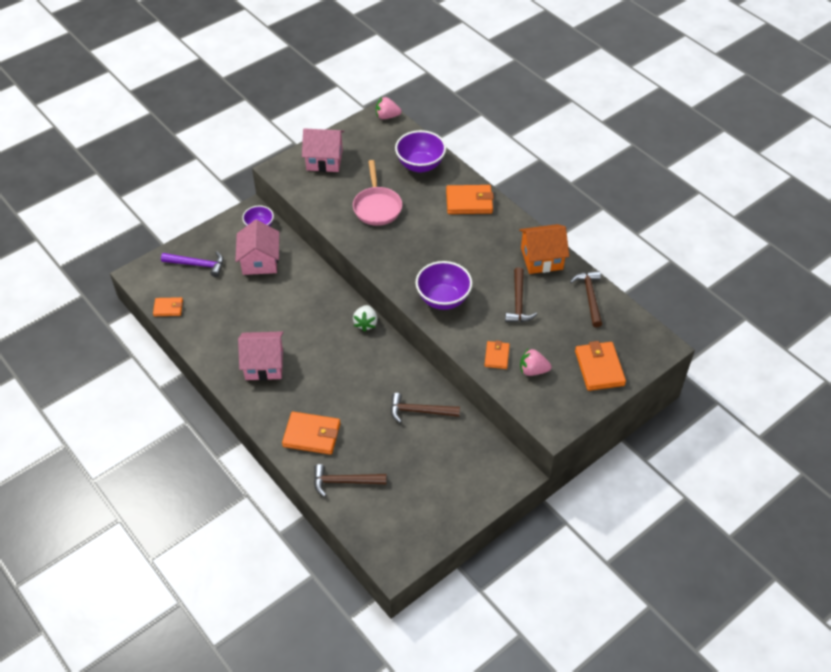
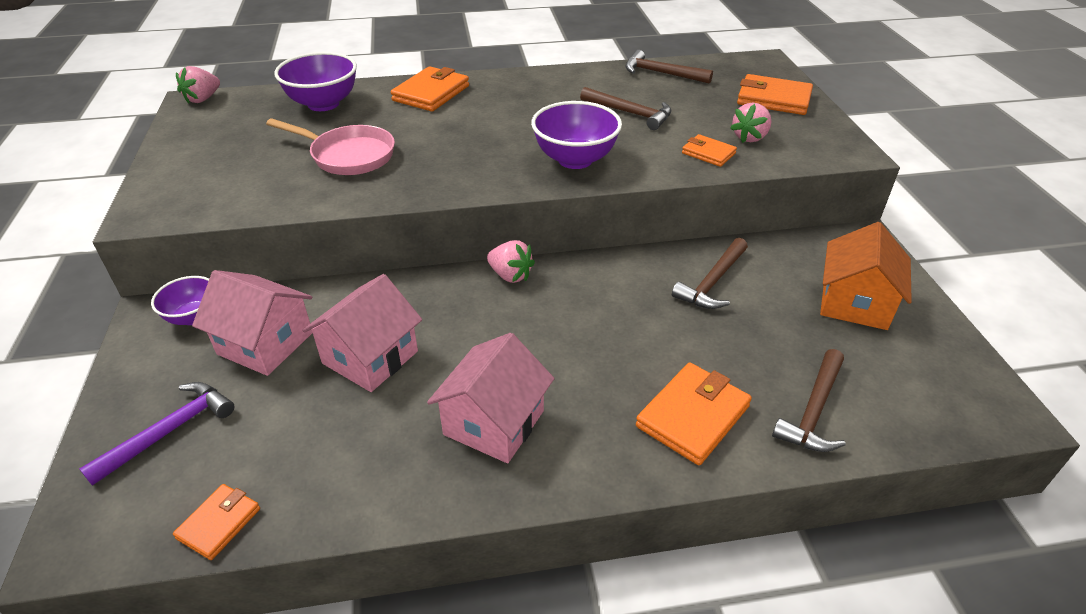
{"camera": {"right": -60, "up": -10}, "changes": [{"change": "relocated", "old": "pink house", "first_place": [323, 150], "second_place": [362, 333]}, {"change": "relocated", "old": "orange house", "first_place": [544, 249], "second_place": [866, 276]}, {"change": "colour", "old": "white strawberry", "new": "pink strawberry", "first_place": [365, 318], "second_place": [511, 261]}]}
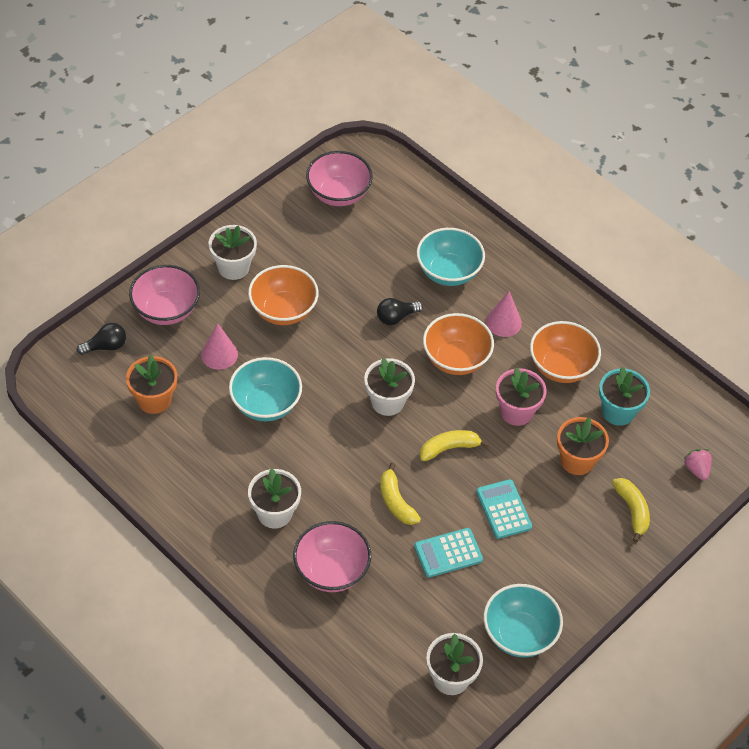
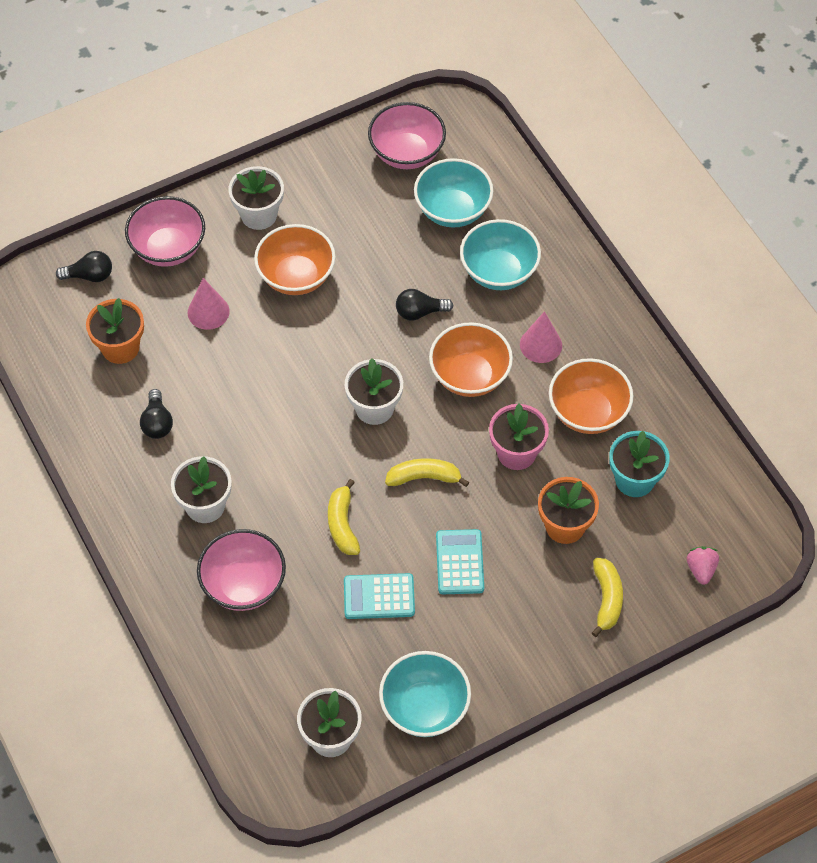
{"camera": {"right": 20, "up": 5}, "changes": [{"change": "relocated", "old": "turquoise bowl", "first_place": [265, 389], "second_place": [453, 193]}, {"change": "appeared", "new": "black light bulb", "second_place": [156, 414]}]}
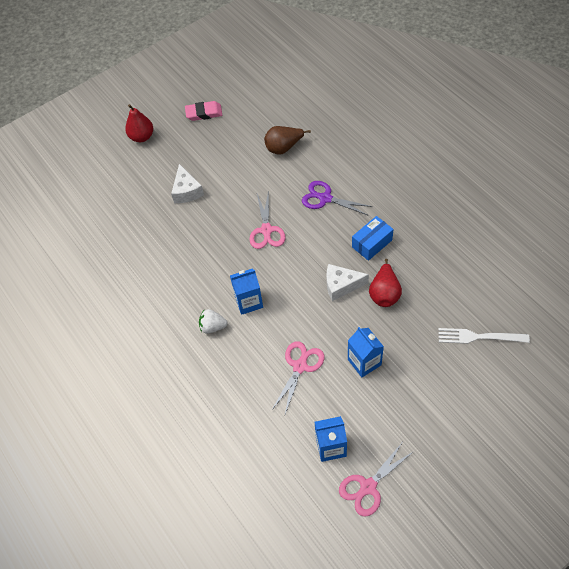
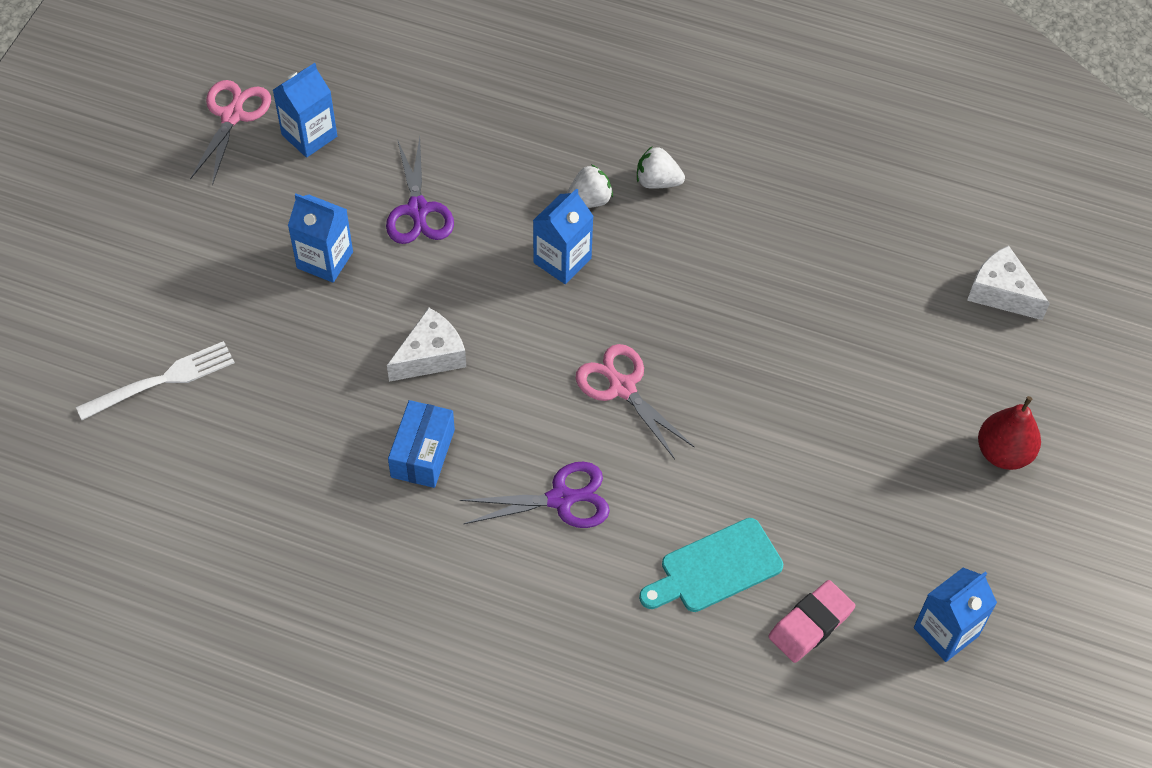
{"camera": {"right": 140, "up": 0}, "changes": [{"change": "relocated", "old": "pink eraser", "first_place": [203, 111], "second_place": [812, 621]}, {"change": "exchanged", "old": "brown pear", "new": "turquoise cutting board", "first_place": [287, 140], "second_place": [711, 565]}, {"change": "relocated", "old": "white cheese", "first_place": [187, 183], "second_place": [1008, 282]}, {"change": "missing", "old": "red pear", "first_place": [385, 283]}, {"change": "colour", "old": "pink scissors", "new": "purple scissors", "first_place": [298, 377], "second_place": [420, 190]}, {"change": "appeared", "new": "white strawberry", "second_place": [661, 168]}, {"change": "appeared", "new": "blue carton", "second_place": [955, 615]}]}
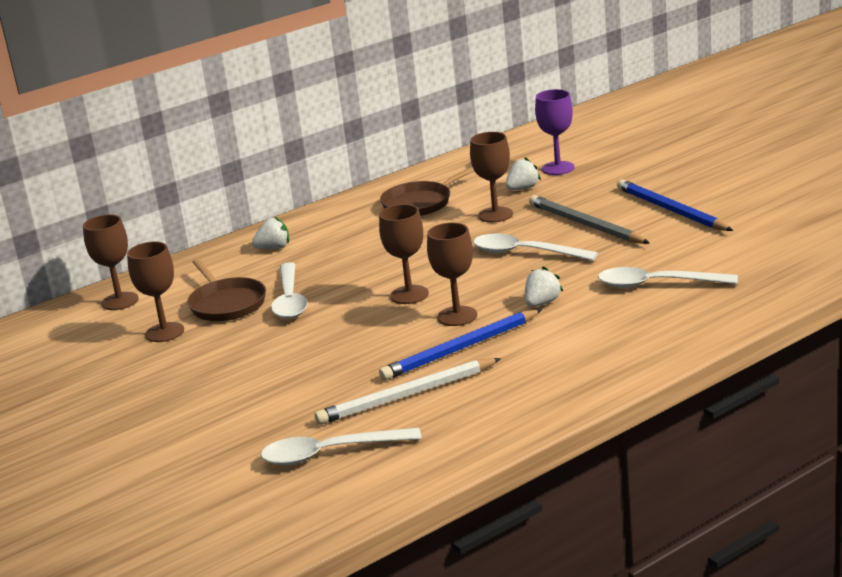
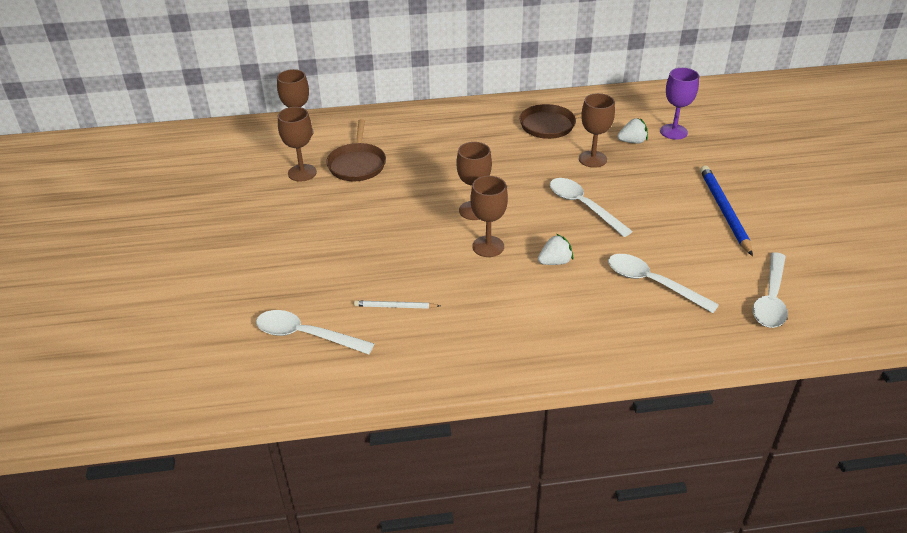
{"camera": {"right": 25, "up": 15}, "changes": [{"change": "missing", "old": "grey pencil", "first_place": [589, 219]}, {"change": "missing", "old": "white strawberry", "first_place": [270, 233]}, {"change": "relocated", "old": "white spoon", "first_place": [289, 290], "second_place": [770, 290]}, {"change": "missing", "old": "blue pencil", "first_place": [460, 344]}, {"change": "size", "old": "white pencil", "first_place": [408, 391], "second_place": [397, 305], "factor": 0.54}]}
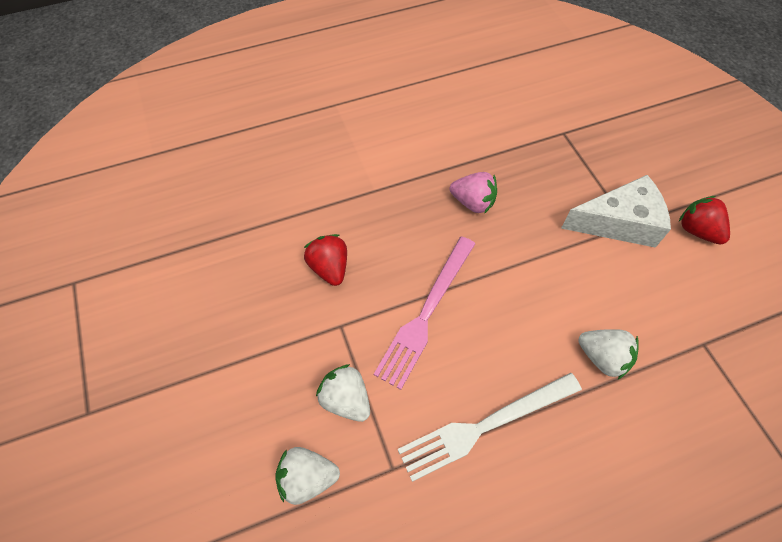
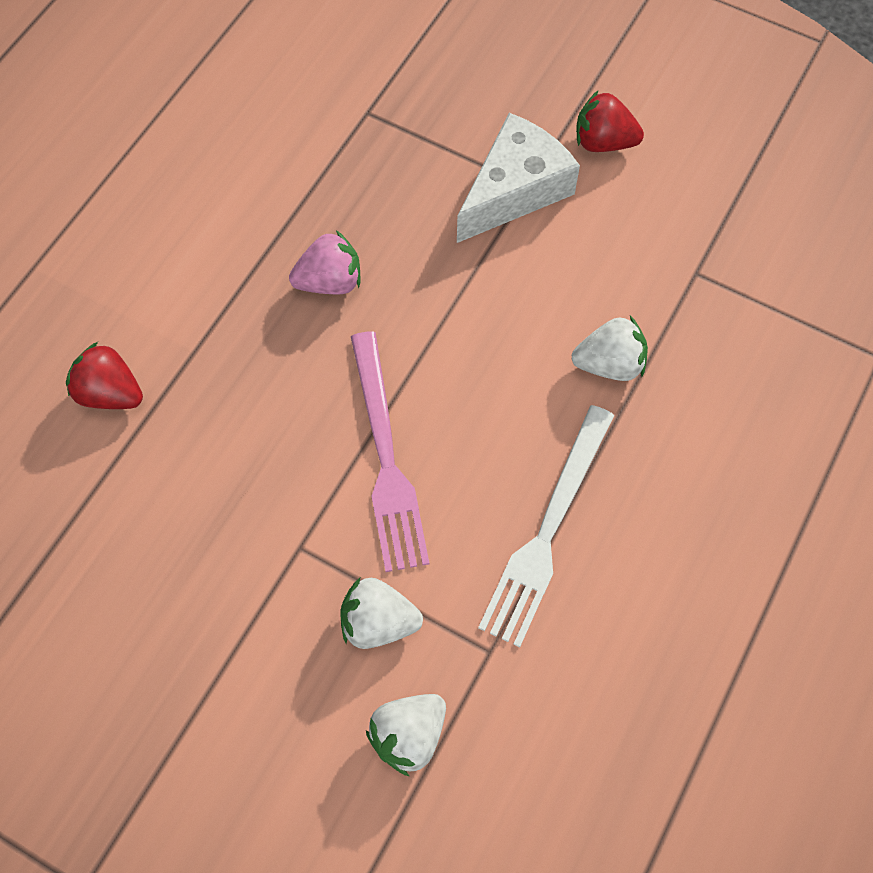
{"camera": {"right": -40, "up": 5}, "changes": [{"change": "relocated", "old": "red strawberry", "first_place": [325, 260], "second_place": [104, 375]}]}
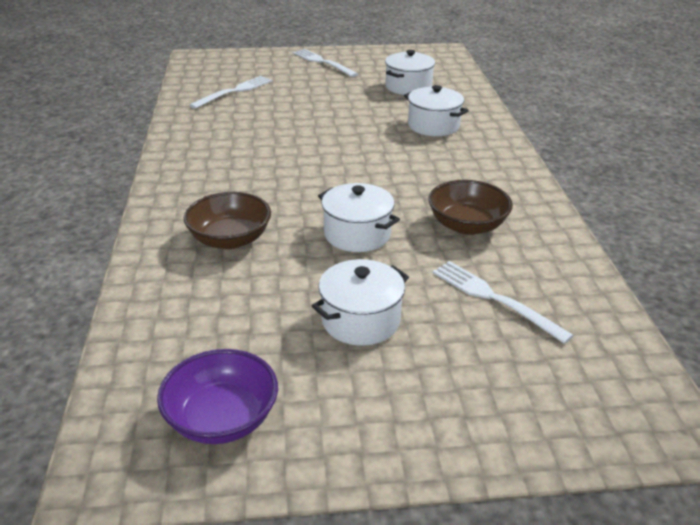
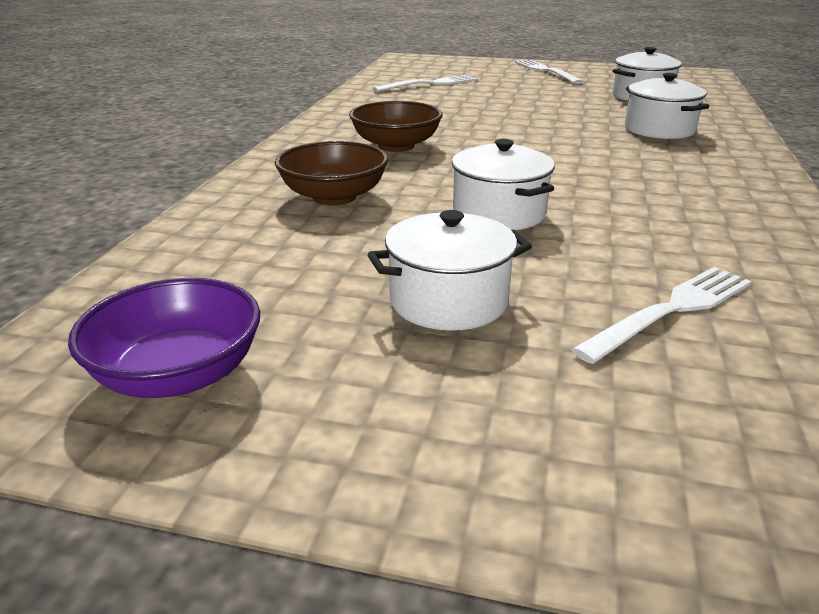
{"camera": {"right": 20, "up": -5}, "changes": [{"change": "relocated", "old": "brown bowl", "first_place": [470, 207], "second_place": [396, 126]}, {"change": "spun", "old": "white fork", "first_place": [503, 302], "second_place": [661, 315], "degrees": 75}]}
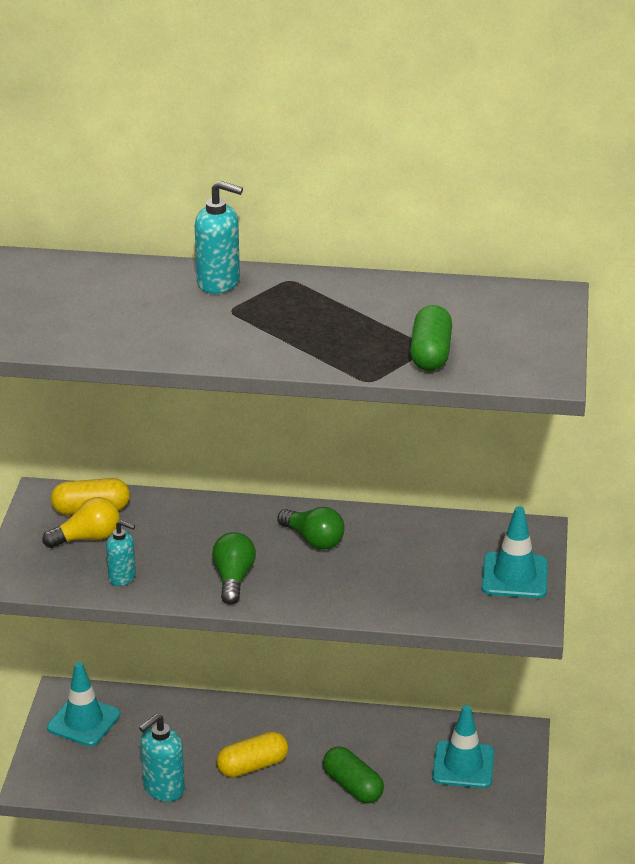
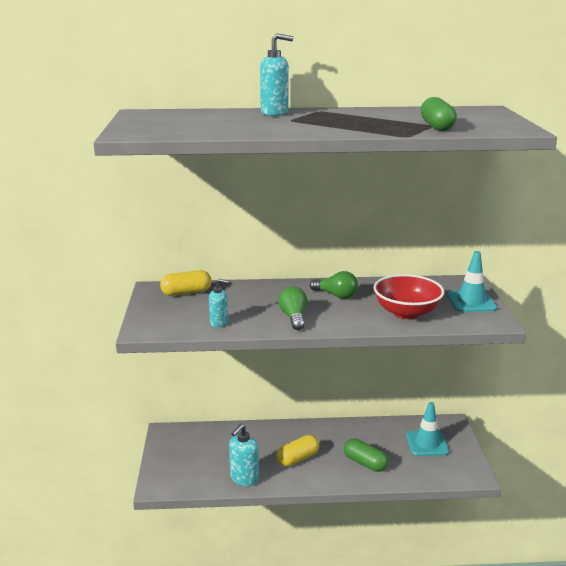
{"camera": {"right": -10, "up": -10}, "changes": [{"change": "missing", "old": "yellow light bulb", "first_place": [81, 522]}, {"change": "missing", "old": "turquoise traffic cone", "first_place": [83, 704]}, {"change": "appeared", "new": "red bowl", "second_place": [409, 296]}]}
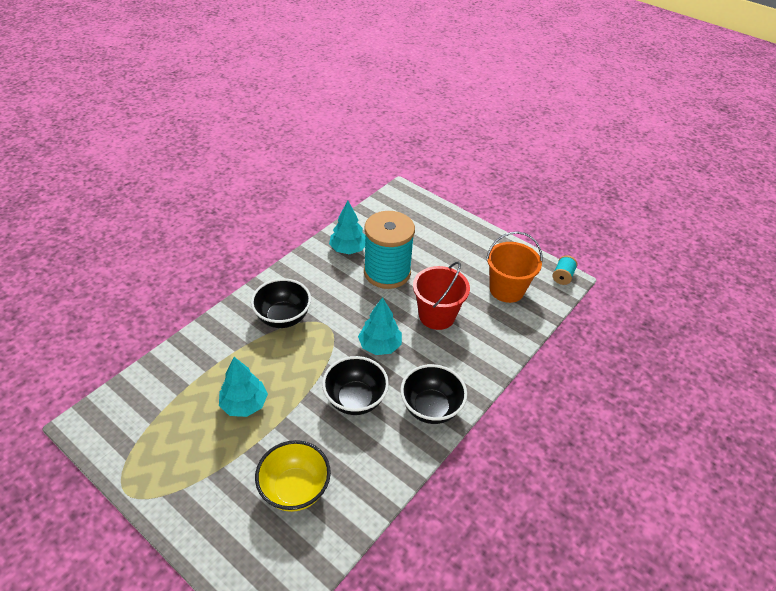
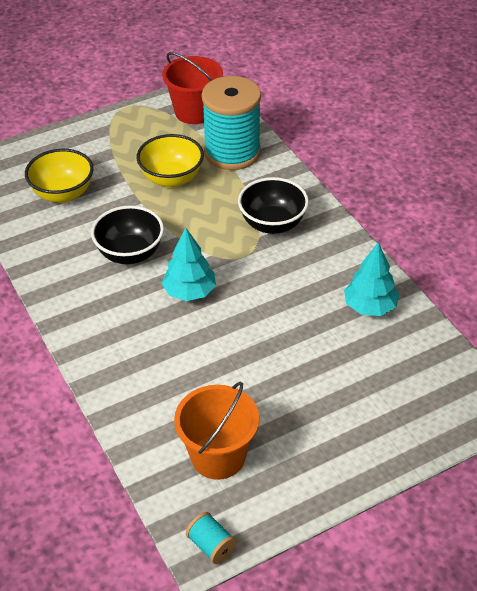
{"camera": {"right": 115, "up": 0}, "changes": [{"change": "relocated", "old": "turquoise spool", "first_place": [389, 250], "second_place": [231, 123]}, {"change": "relocated", "old": "red bucket", "first_place": [441, 296], "second_place": [192, 88]}, {"change": "exchanged", "old": "turquoise tree", "new": "yellow bowl", "first_place": [243, 387], "second_place": [170, 161]}, {"change": "missing", "old": "black bowl", "first_place": [433, 394]}]}
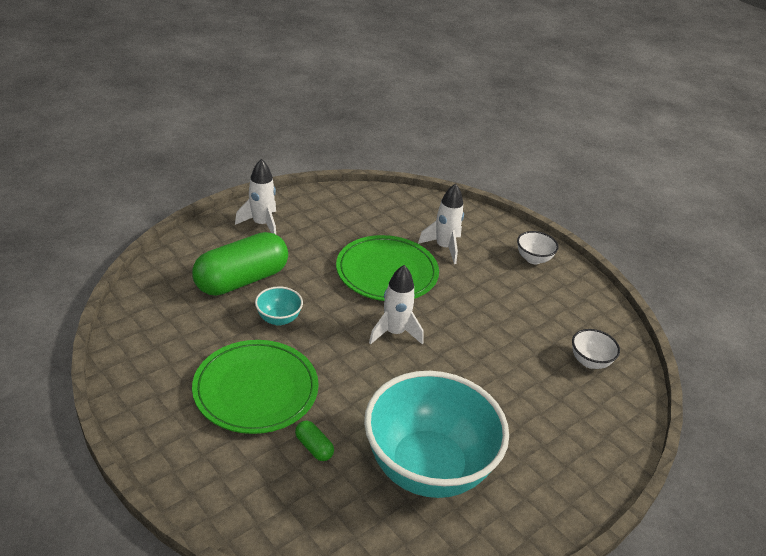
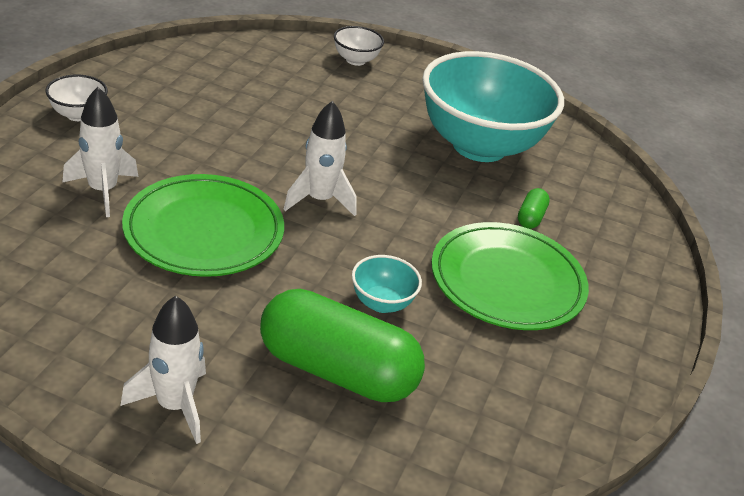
{"camera": {"right": -120, "up": 0}, "changes": [{"change": "relocated", "old": "white bowl", "first_place": [596, 349], "second_place": [359, 46]}]}
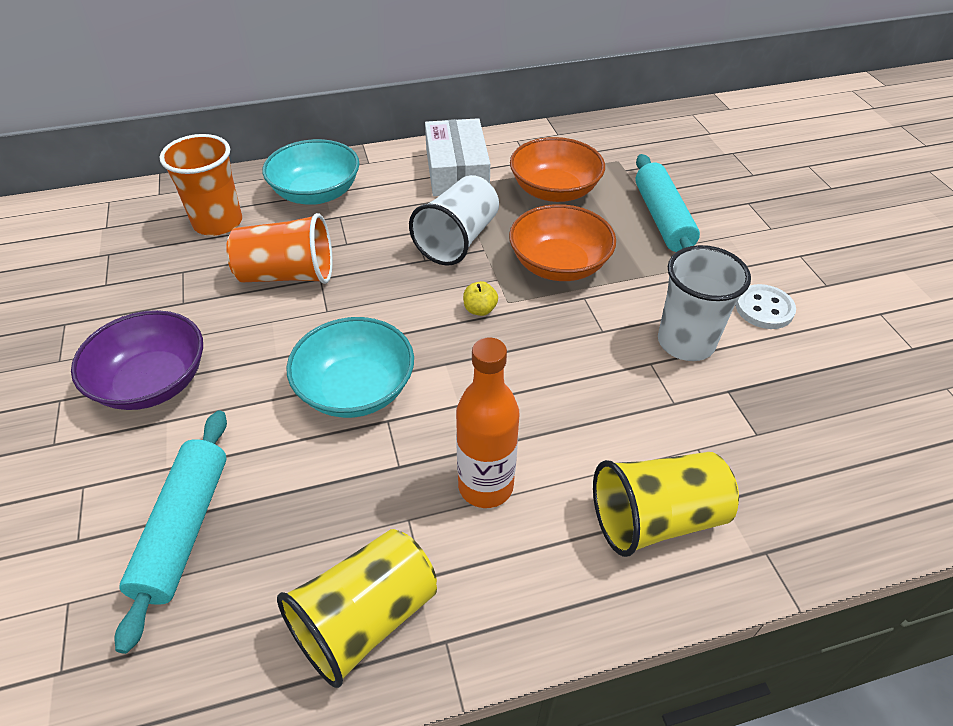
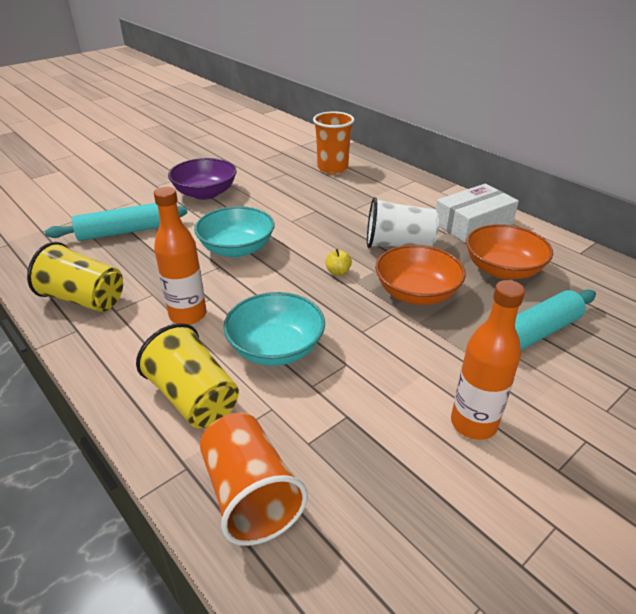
{"camera": {"right": 65, "up": -10}, "changes": [{"change": "relocated", "old": "turquoise bowl", "first_place": [311, 172], "second_place": [274, 329]}, {"change": "relocated", "old": "orange cup", "first_place": [279, 248], "second_place": [254, 479]}, {"change": "missing", "old": "white cup", "first_place": [704, 303]}, {"change": "exchanged", "old": "white button", "new": "orange bottle", "first_place": [766, 306], "second_place": [488, 360]}]}
